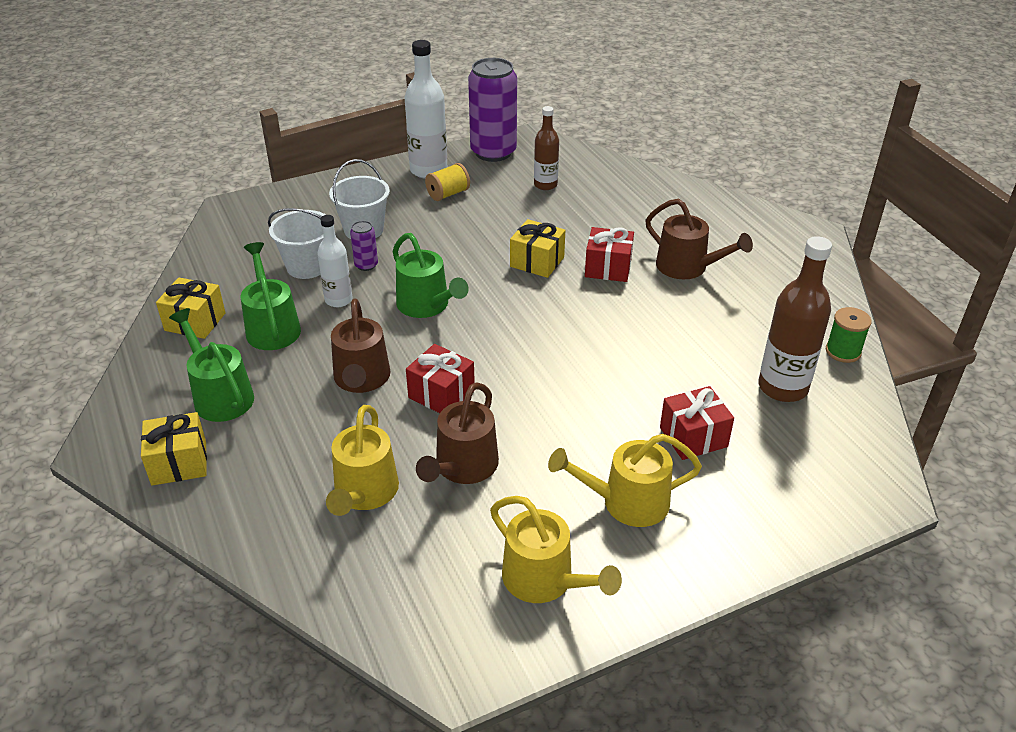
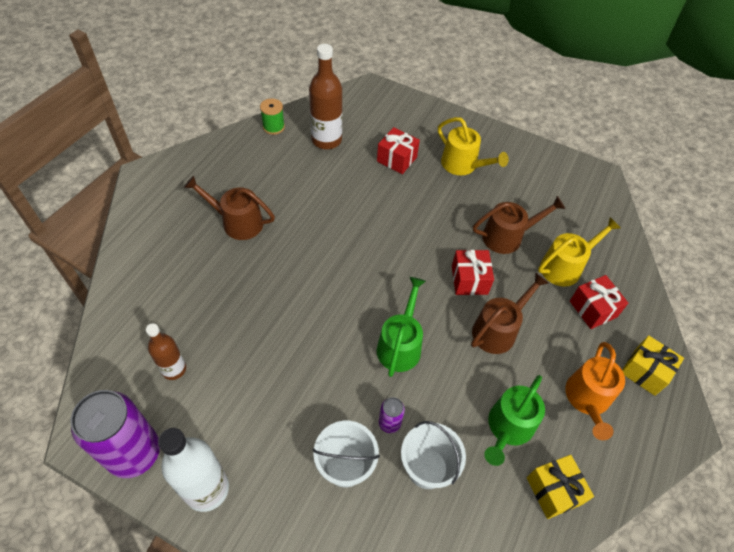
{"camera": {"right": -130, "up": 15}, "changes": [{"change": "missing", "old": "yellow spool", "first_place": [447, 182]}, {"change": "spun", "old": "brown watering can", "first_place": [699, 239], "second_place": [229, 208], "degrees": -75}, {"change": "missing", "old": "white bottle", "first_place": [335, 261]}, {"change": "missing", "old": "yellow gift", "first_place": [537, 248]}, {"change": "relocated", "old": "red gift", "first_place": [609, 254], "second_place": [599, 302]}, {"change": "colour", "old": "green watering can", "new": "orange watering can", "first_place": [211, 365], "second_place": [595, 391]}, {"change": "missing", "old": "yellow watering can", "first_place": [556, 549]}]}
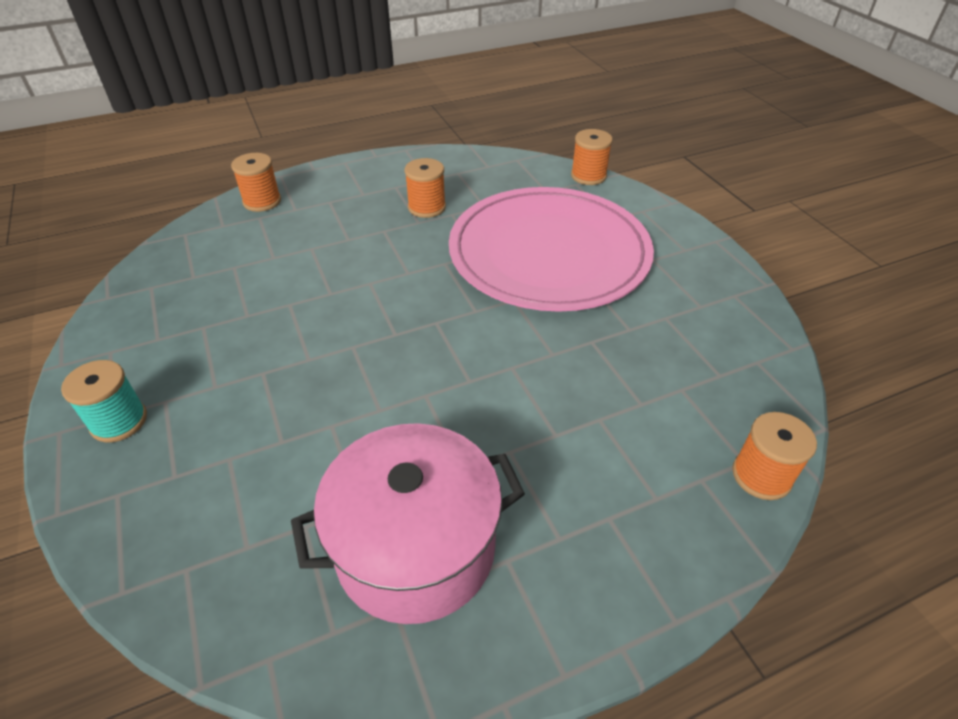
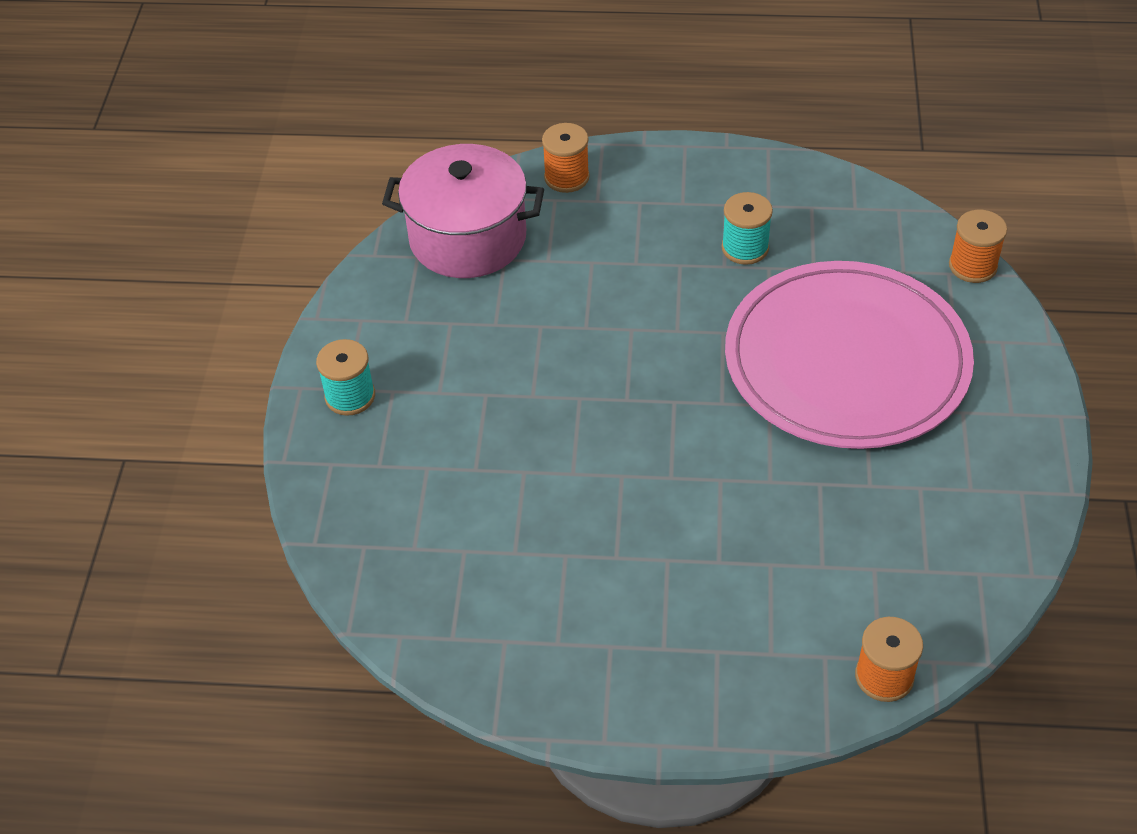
{"camera": {"right": 30, "up": 5}, "changes": [{"change": "colour", "old": "orange spool", "new": "turquoise spool", "first_place": [425, 188], "second_place": [747, 228]}, {"change": "relocated", "old": "pink pot", "first_place": [408, 523], "second_place": [463, 211]}]}
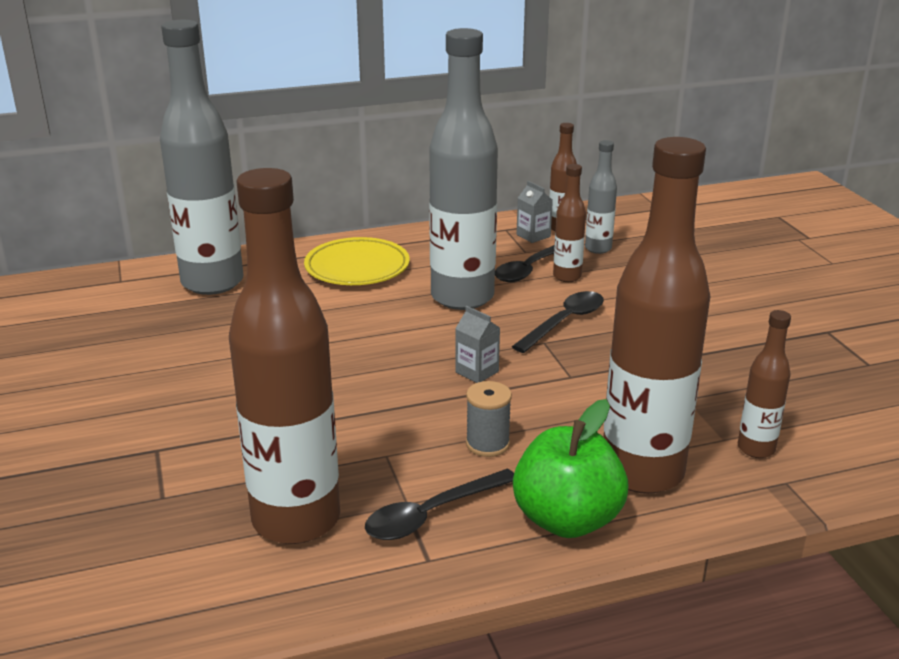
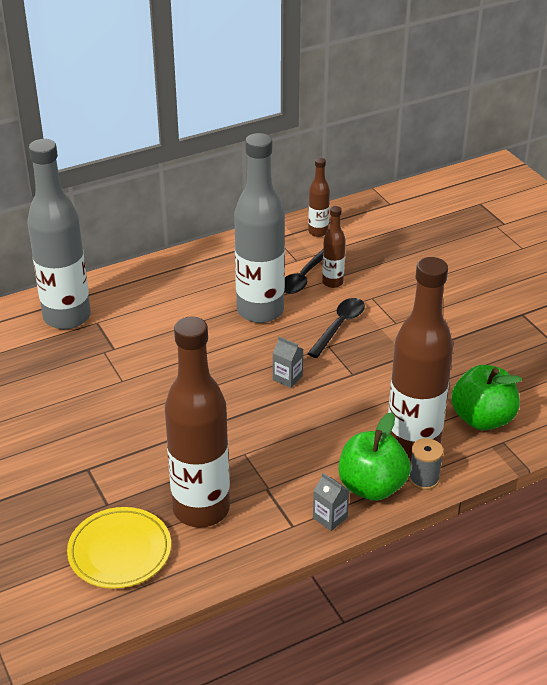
{"camera": {"right": -10, "up": 10}, "changes": [{"change": "missing", "old": "grey bottle", "first_place": [601, 197]}, {"change": "relocated", "old": "grey carton", "first_place": [535, 212], "second_place": [331, 502]}, {"change": "relocated", "old": "yellow plate", "first_place": [357, 261], "second_place": [119, 548]}, {"change": "exchanged", "old": "brown bottle", "new": "green apple", "first_place": [764, 384], "second_place": [486, 397]}, {"change": "relocated", "old": "grey spool", "first_place": [489, 419], "second_place": [426, 464]}, {"change": "missing", "old": "black spoon", "first_place": [439, 504]}]}
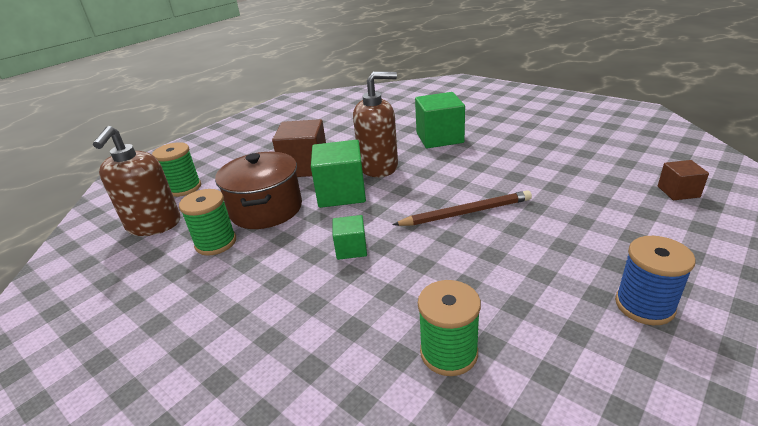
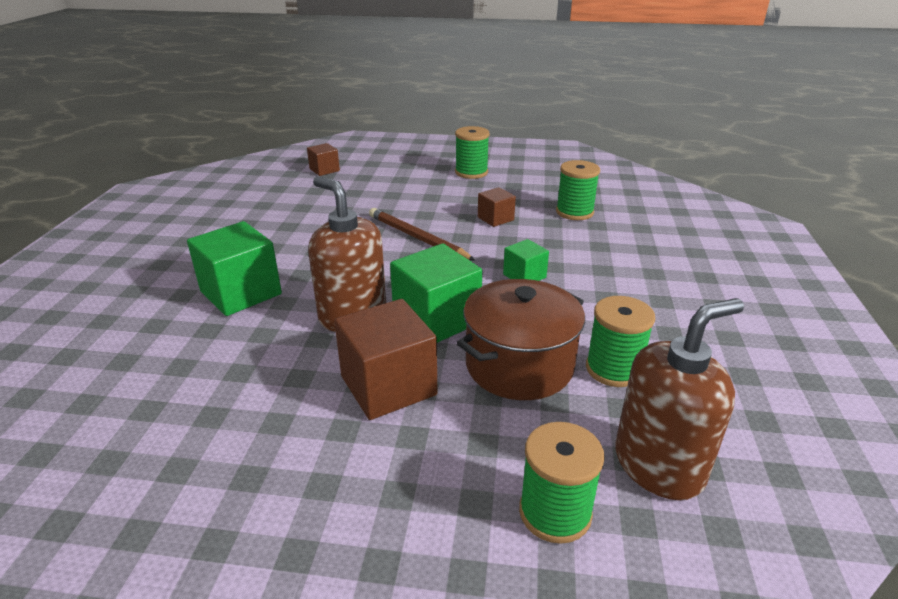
{"camera": {"right": -125, "up": 0}, "changes": [{"change": "colour", "old": "blue spool", "new": "green spool", "first_place": [655, 280], "second_place": [472, 152]}, {"change": "appeared", "new": "brown cube", "second_place": [497, 207]}]}
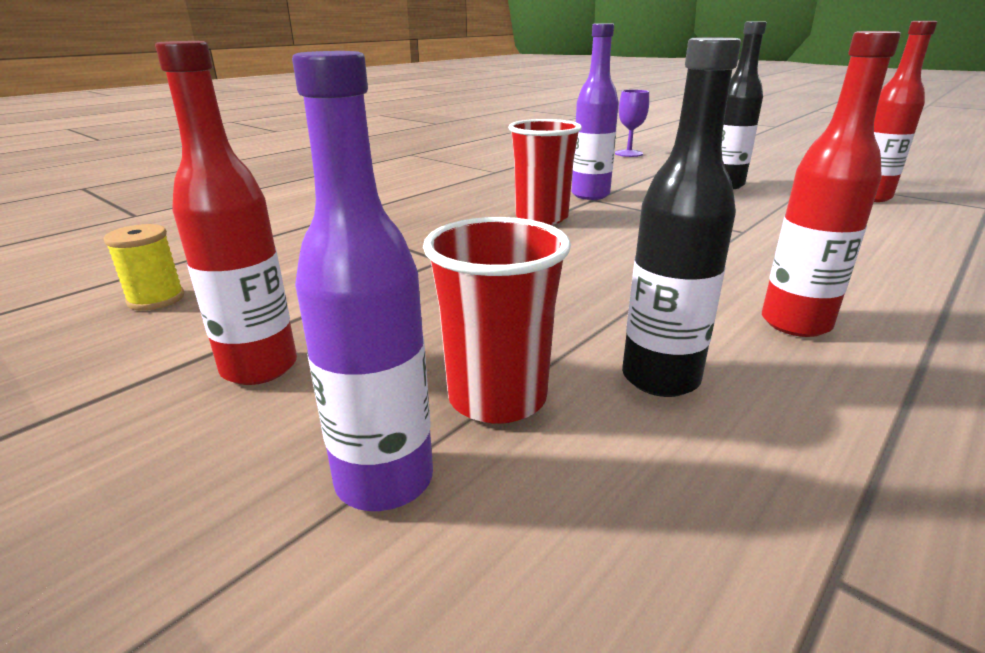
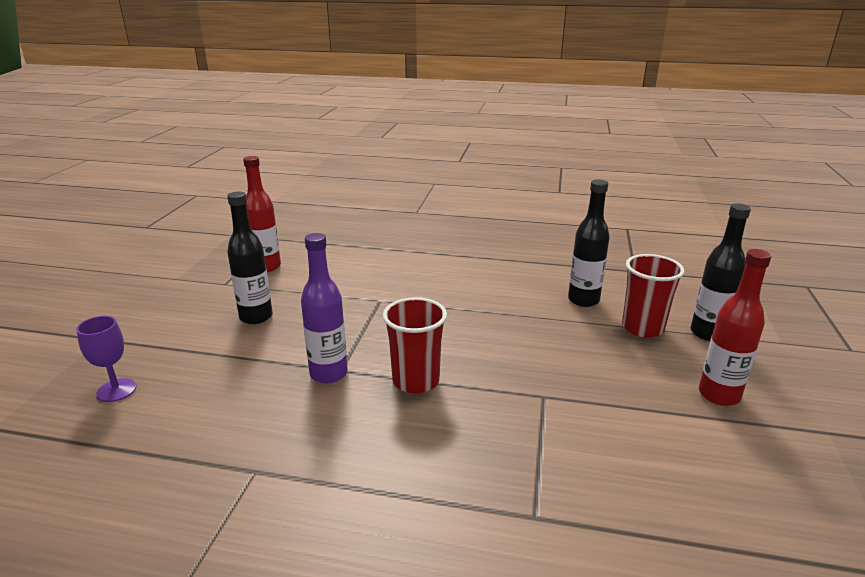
{"camera": {"right": -120, "up": 0}, "changes": [{"change": "missing", "old": "red bottle", "first_place": [831, 184]}, {"change": "colour", "old": "purple bottle", "new": "black bottle", "first_place": [362, 281], "second_place": [721, 272]}, {"change": "missing", "old": "yellow spool", "first_place": [144, 267]}]}
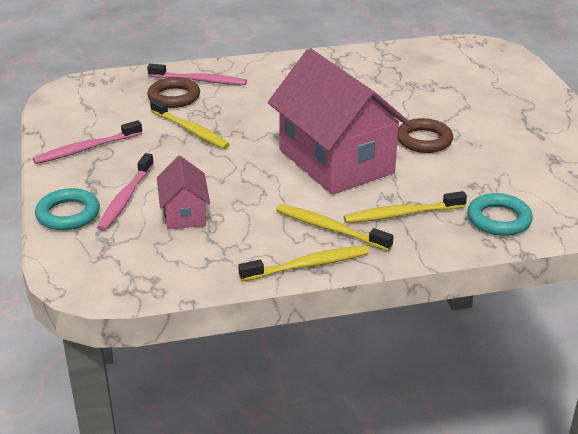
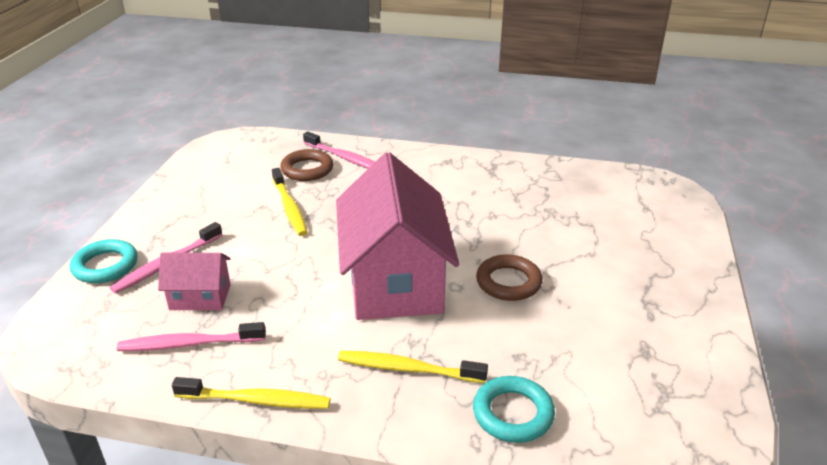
{"camera": {"right": 25, "up": 0}, "changes": [{"change": "relocated", "old": "pink toothbrush", "first_place": [87, 142], "second_place": [191, 336]}, {"change": "spun", "old": "pink house", "first_place": [183, 193], "second_place": [194, 281], "degrees": 75}, {"change": "missing", "old": "yellow toothbrush", "first_place": [335, 227]}]}
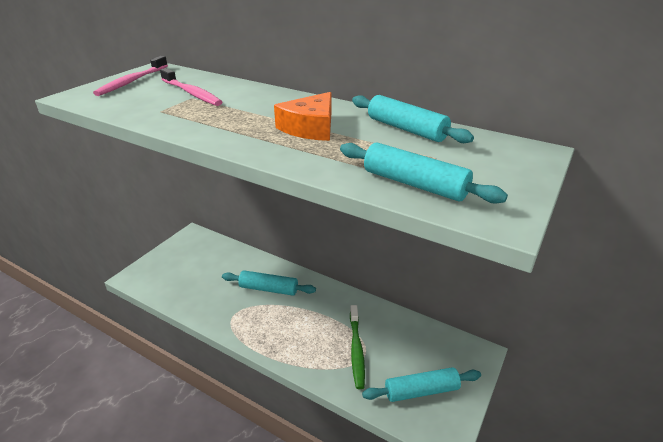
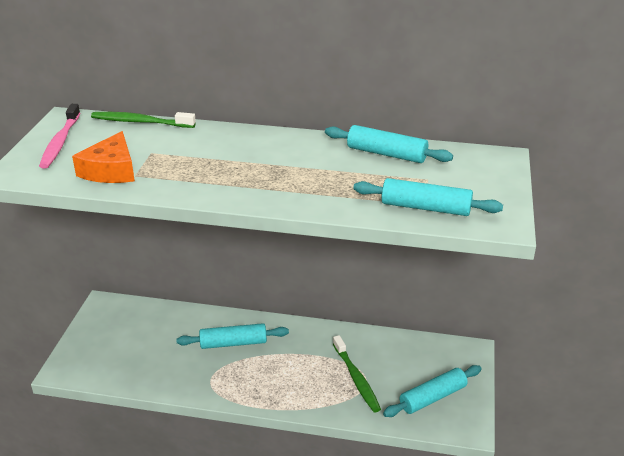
{"camera": {"right": -20, "up": 0}, "changes": [{"change": "missing", "old": "pink toothbrush", "first_place": [191, 87]}, {"change": "relocated", "old": "orange cheese", "first_place": [302, 116], "second_place": [103, 157]}, {"change": "appeared", "new": "green toothbrush", "second_place": [143, 120]}]}
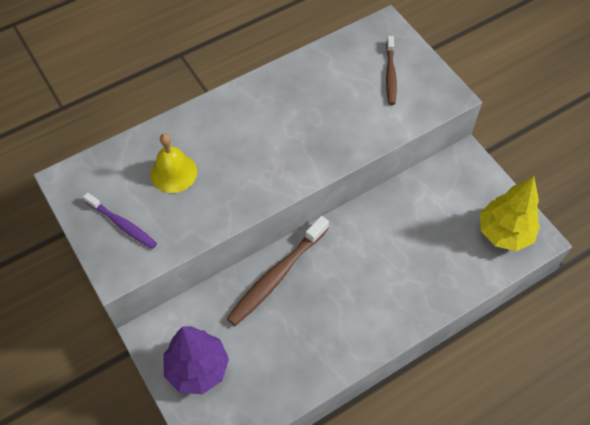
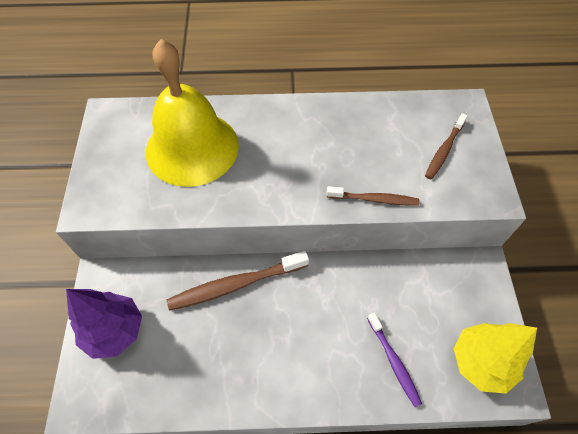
{"camera": {"right": 30, "up": 0}, "changes": [{"change": "size", "old": "yellow bell", "first_place": [173, 163], "second_place": [192, 113], "factor": 2.03}, {"change": "relocated", "old": "purple toothbrush", "first_place": [120, 220], "second_place": [394, 360]}, {"change": "appeared", "new": "brown toothbrush", "second_place": [372, 195]}]}
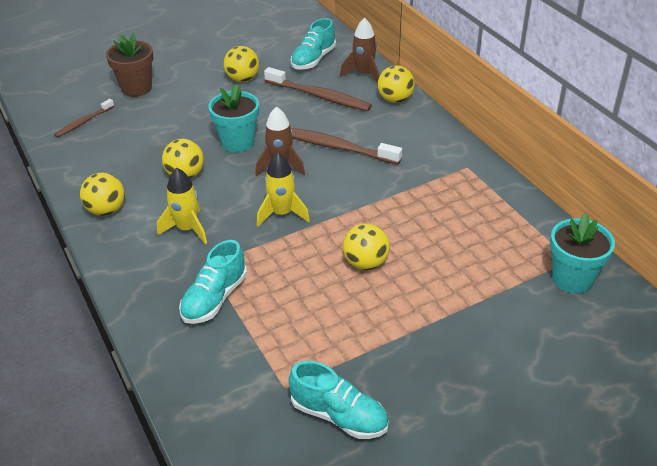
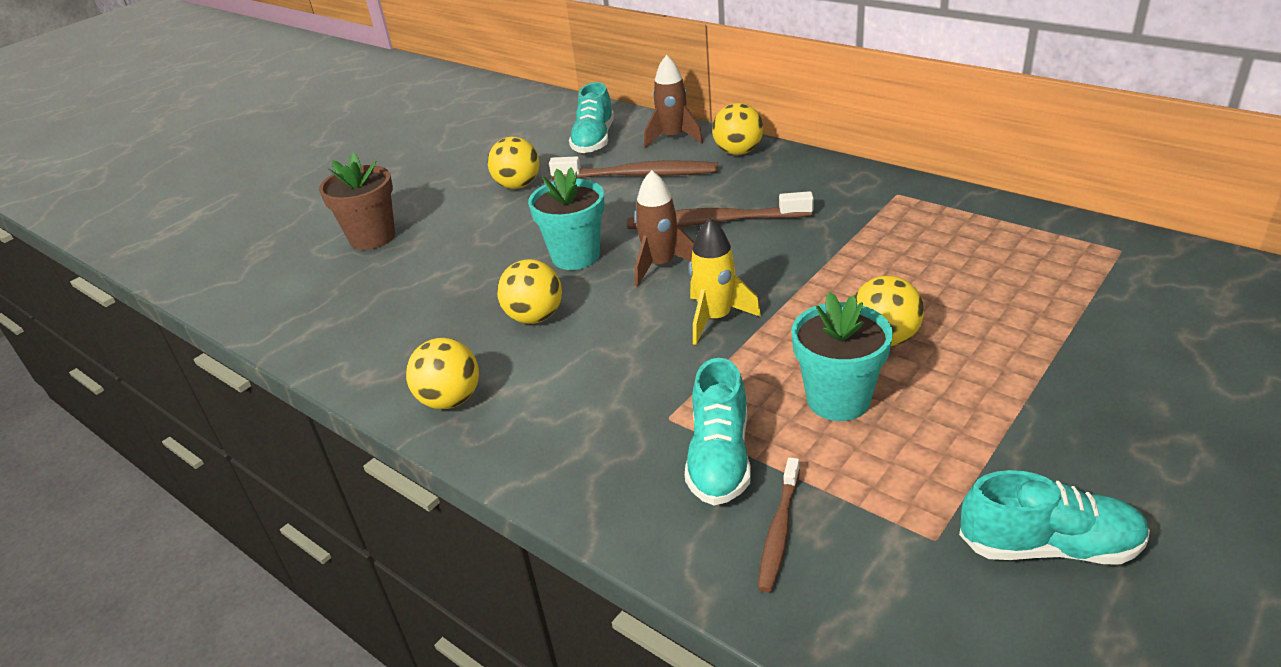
{"camera": {"right": -20, "up": -5}, "changes": [{"change": "relocated", "old": "brown toothbrush", "first_place": [84, 118], "second_place": [779, 525]}, {"change": "missing", "old": "yellow rocket", "first_place": [182, 206]}, {"change": "relocated", "old": "turquoise flower pot", "first_place": [582, 253], "second_place": [842, 356]}]}
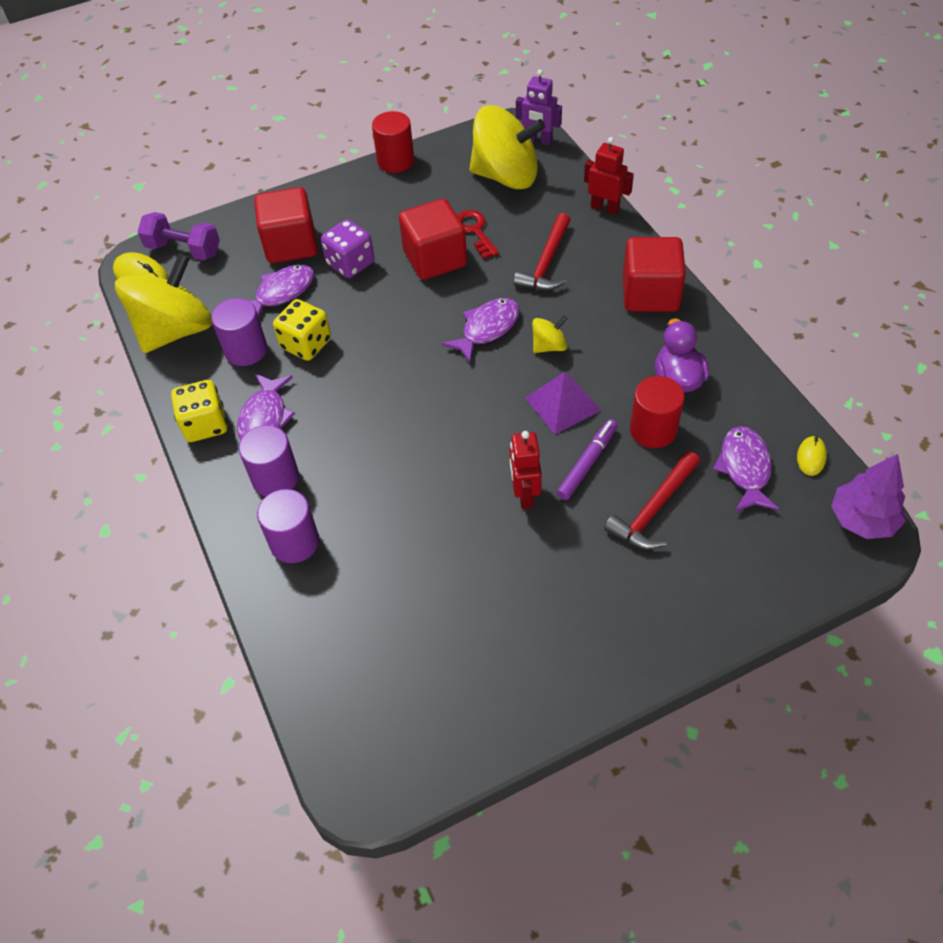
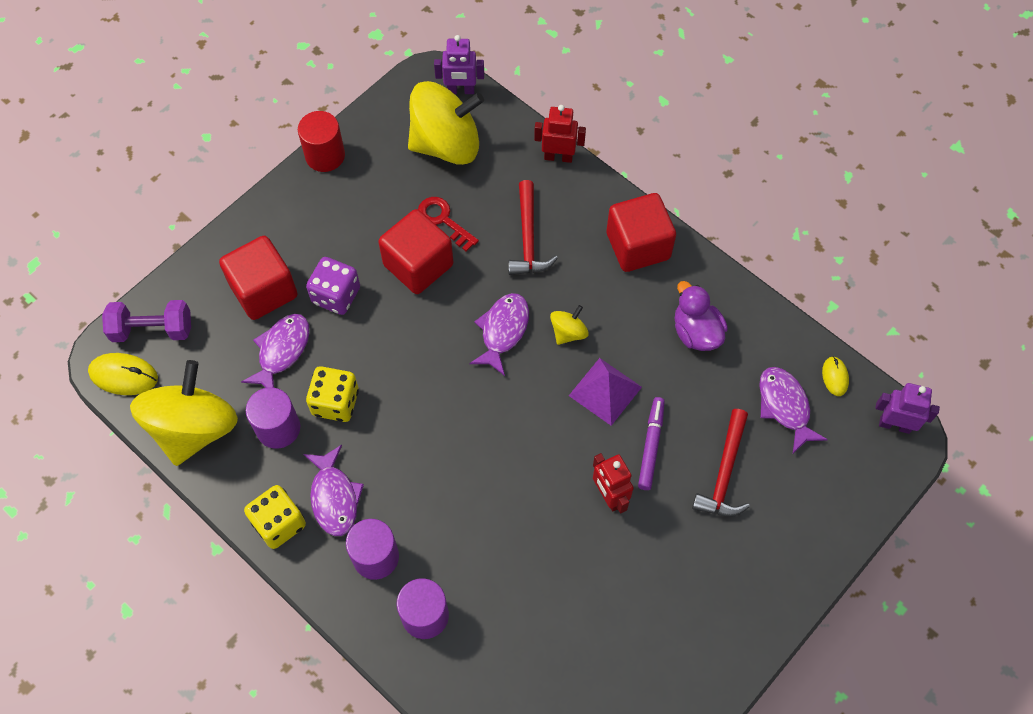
{"camera": {"right": -25, "up": 10}, "changes": [{"change": "missing", "old": "red cylinder", "first_place": [657, 412]}, {"change": "exchanged", "old": "purple tree", "new": "purple robot", "first_place": [868, 496], "second_place": [907, 408]}]}
